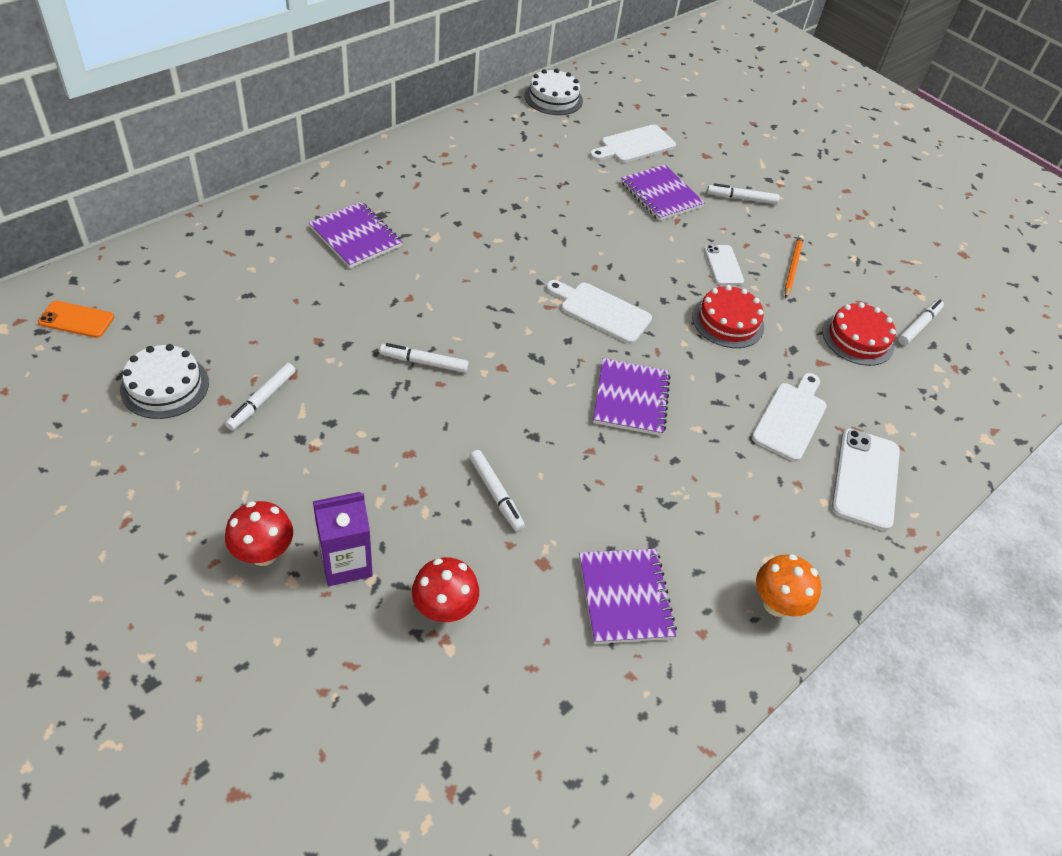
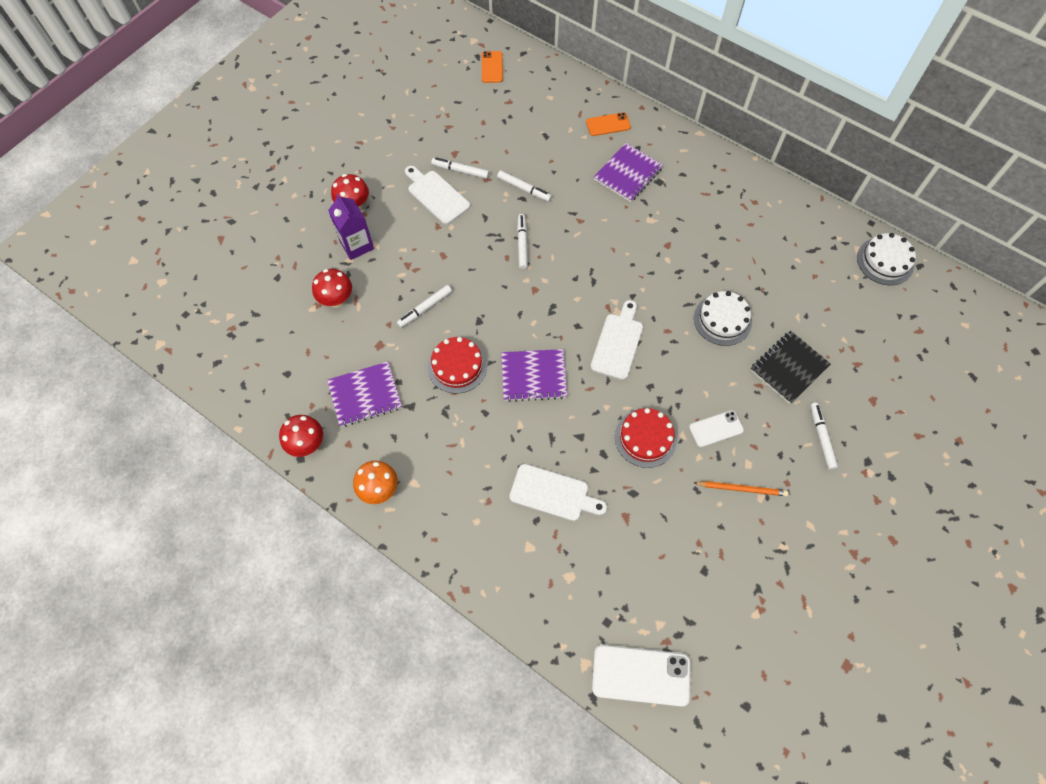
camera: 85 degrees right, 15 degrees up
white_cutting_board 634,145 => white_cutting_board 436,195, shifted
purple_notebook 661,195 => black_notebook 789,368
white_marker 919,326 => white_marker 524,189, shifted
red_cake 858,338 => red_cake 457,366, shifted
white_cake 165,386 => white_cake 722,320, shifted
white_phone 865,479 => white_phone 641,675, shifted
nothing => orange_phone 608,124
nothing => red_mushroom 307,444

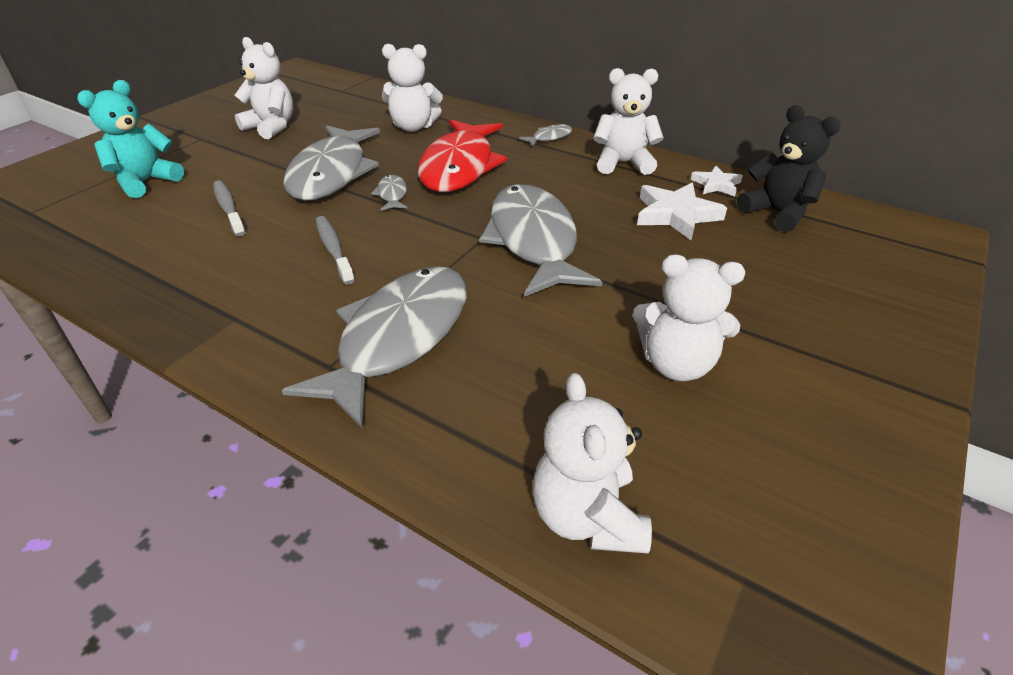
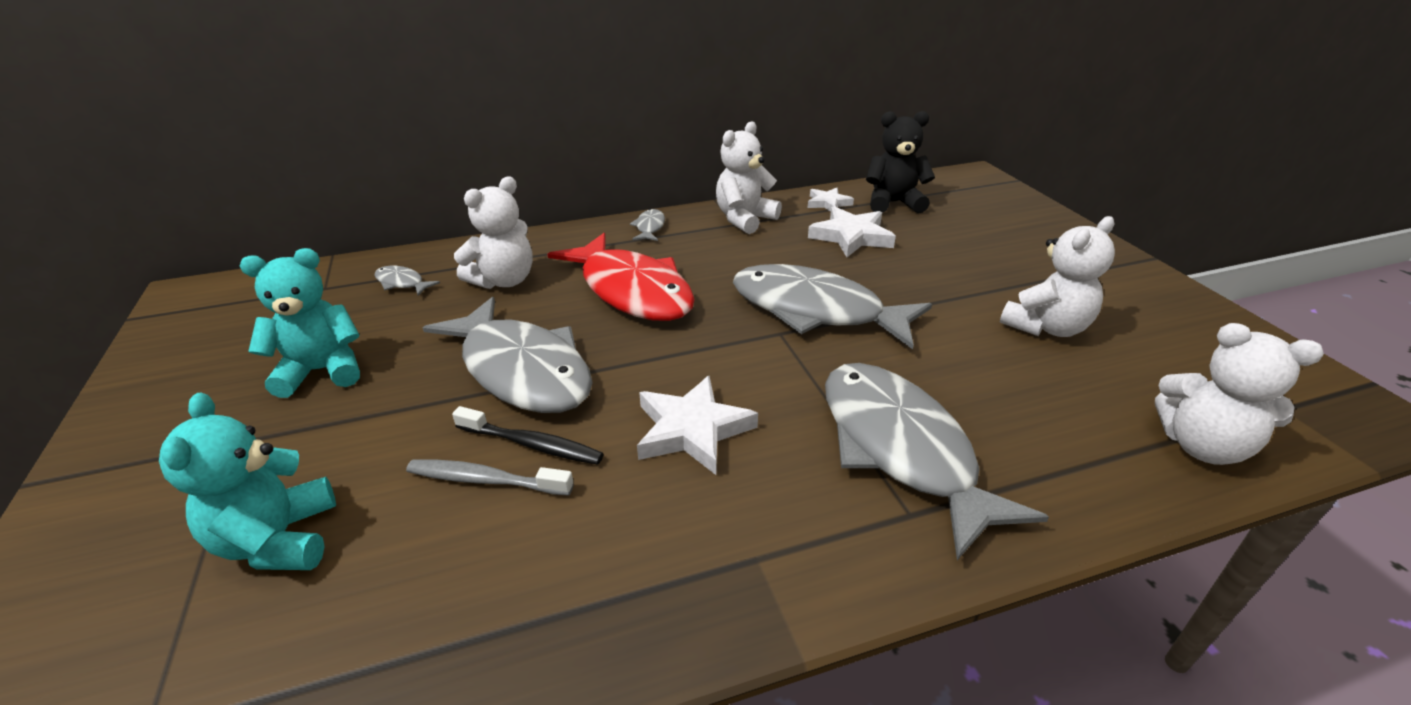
camera: 50 degrees left, 5 degrees down
white_teddy_bear 271,127 => turquoise_teddy_bear 322,371
grey_fish 392,195 => grey_fish 402,283, shifted
grey_toothbrush 334,249 => white_star 692,430
nothing => black_toothbrush 532,444

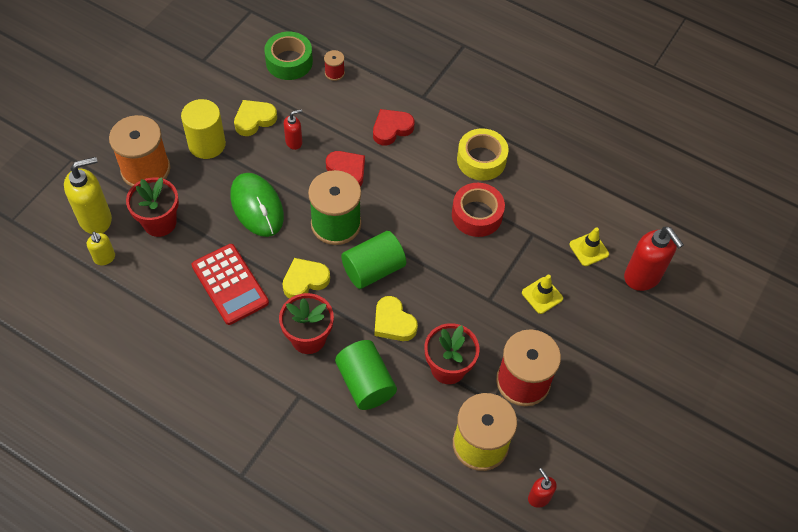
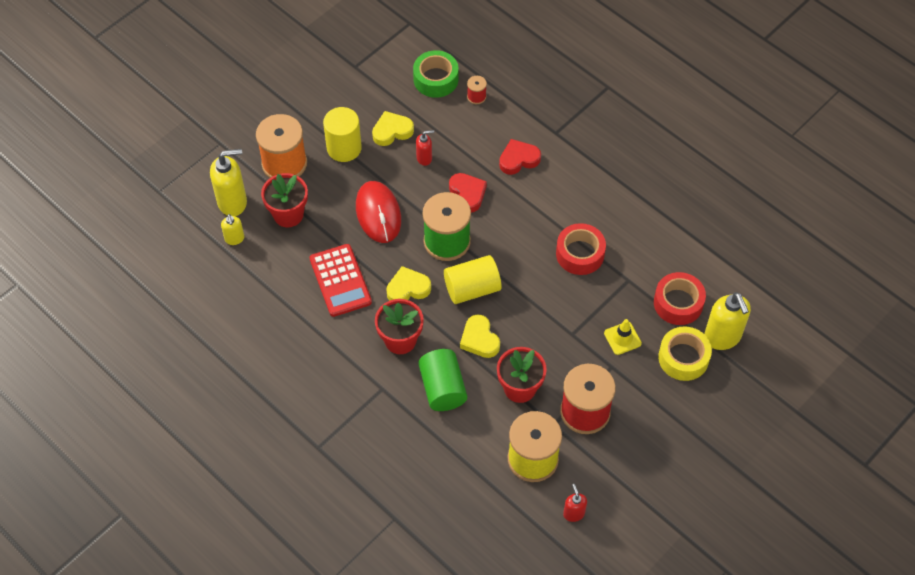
camera: 15 degrees right, 0 degrees up
yellow_tape 481,160 => yellow_tape 683,358, shifted
green_mouse 257,206 => red_mouse 378,213
red_soap_dispenser 642,277 => yellow_soap_dispenser 722,337
yellow_traffic_cone 589,249 => red_tape 678,303
green_cylinder 373,269 => yellow_cylinder 472,288

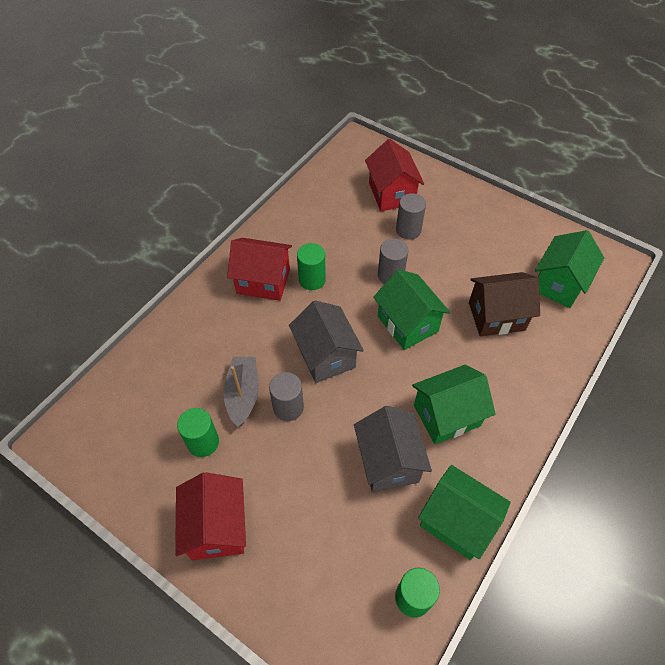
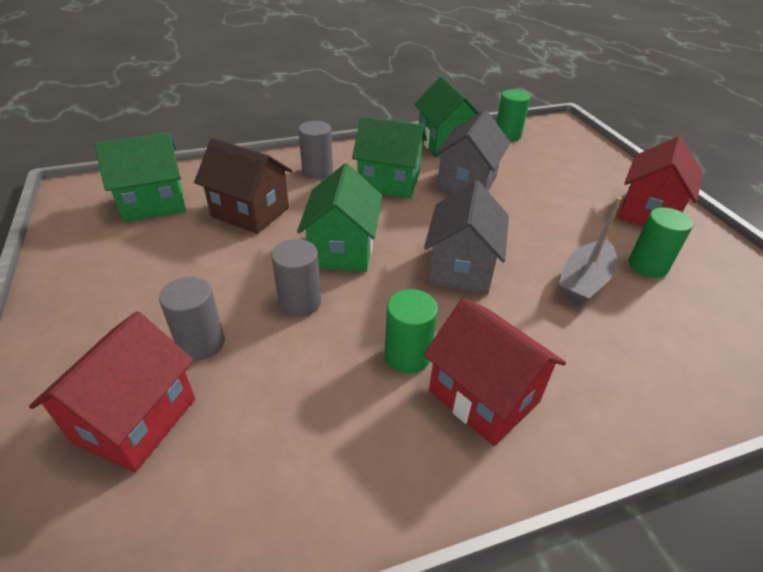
camera: 145 degrees left, 15 degrees down
grey_cylinder 288,407 => grey_cylinder 317,171, shifted

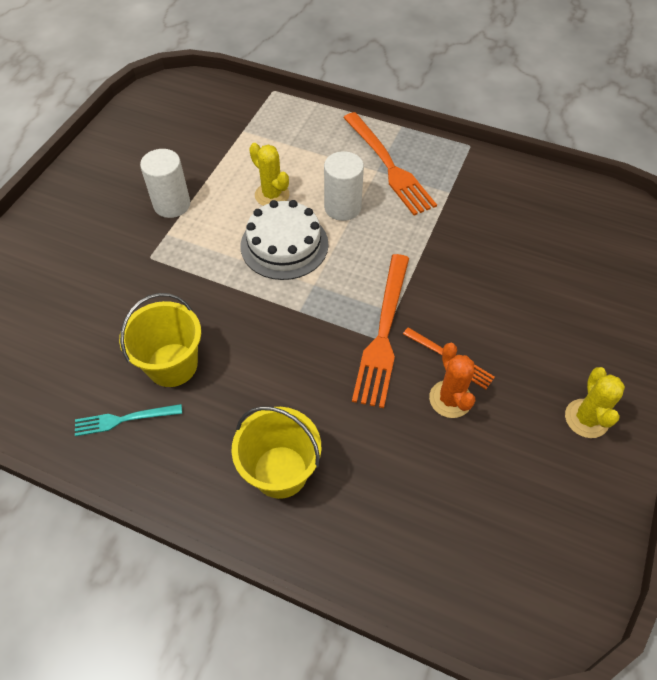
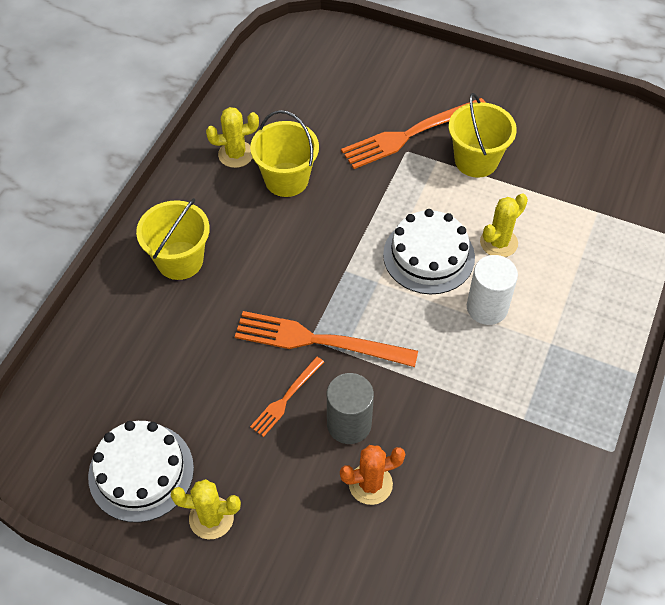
camera: 90 degrees right, 0 degrees up
orange_fork 388,165 => orange_fork 411,134, shifted
white_cylinder 172,204 => yellow_bucket 476,160
orange_cactus 450,399 => orange_cactus 370,484, shifted
turquoise_fork 124,419 => yellow_cactus 236,154
nothing => grey_cylinder 349,424
nothing => white_cake 141,472

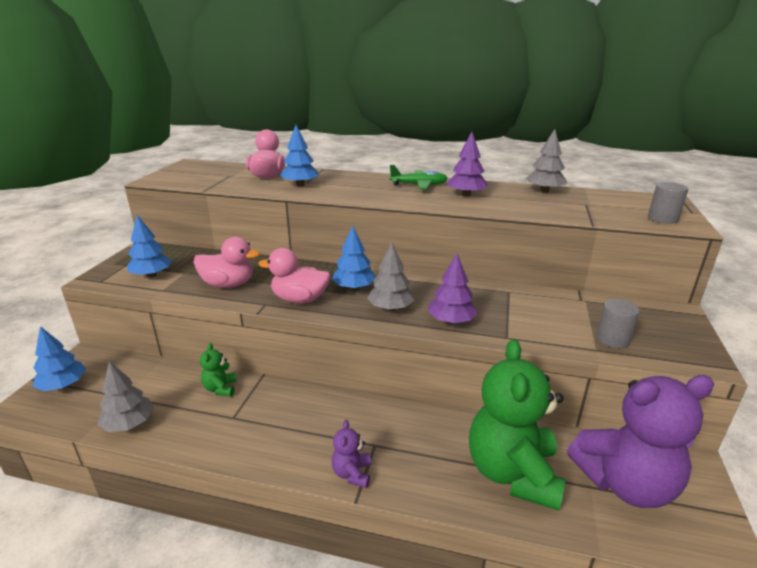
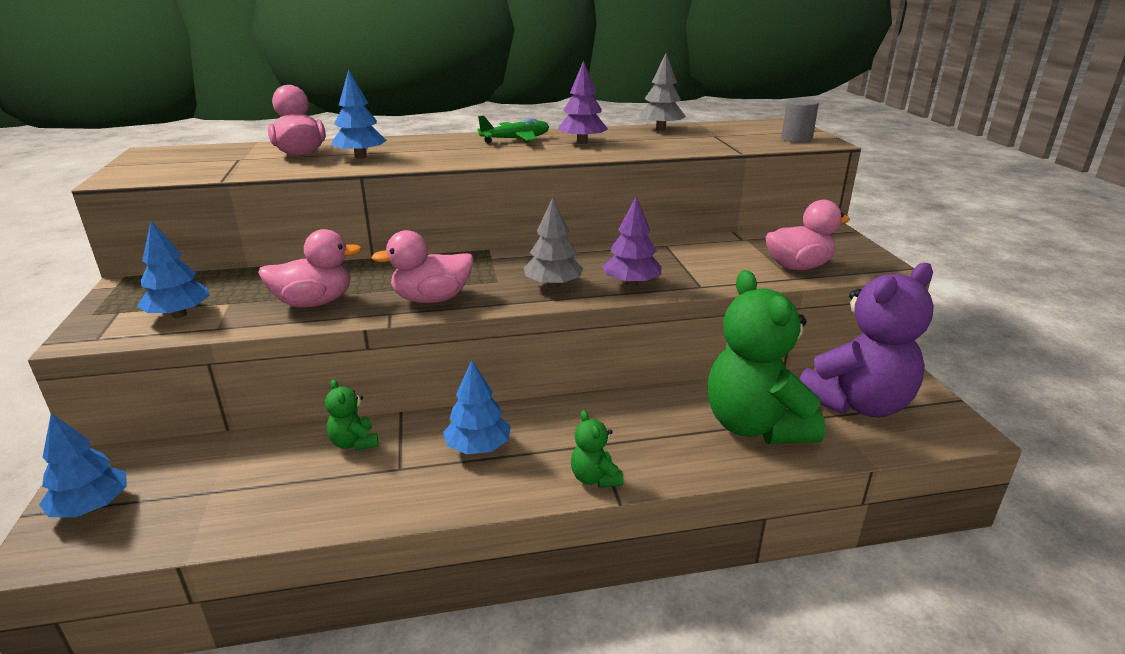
camera: 25 degrees left, 0 degrees up
blue_tree 354,288 => blue_tree 478,447, shifted
grey_cylinder 612,339 => pink_duck 798,267
grey_tree 129,423 => nothing
purple_teddy_bear 352,473 => green_teddy_bear 595,478

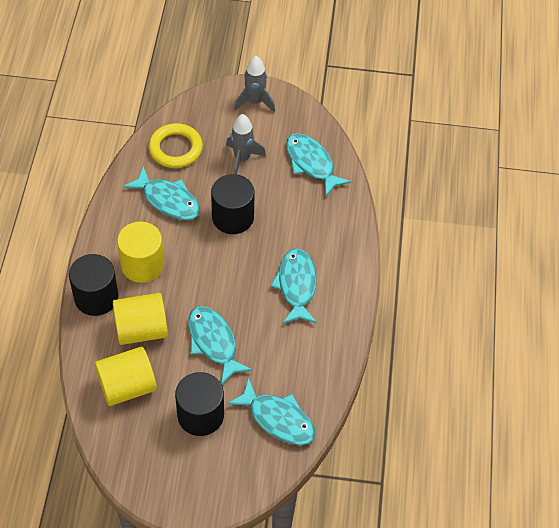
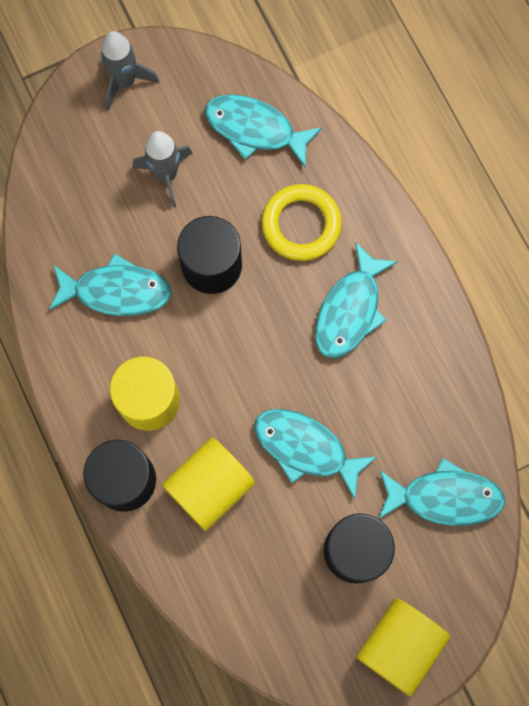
camera: 30 degrees left, 20 degrees up
yellow_ring 175,149 => yellow_ring 301,225, shifted
turquoise_fish 296,285 => turquoise_fish 350,310, 120 degrees counterclockwise
yellow_cylinder 127,386 => yellow_cylinder 399,645, shifted

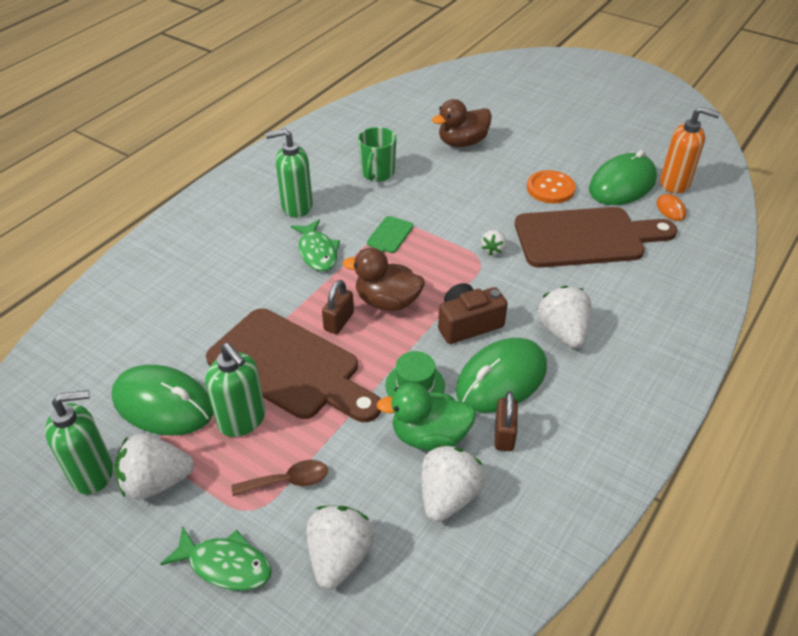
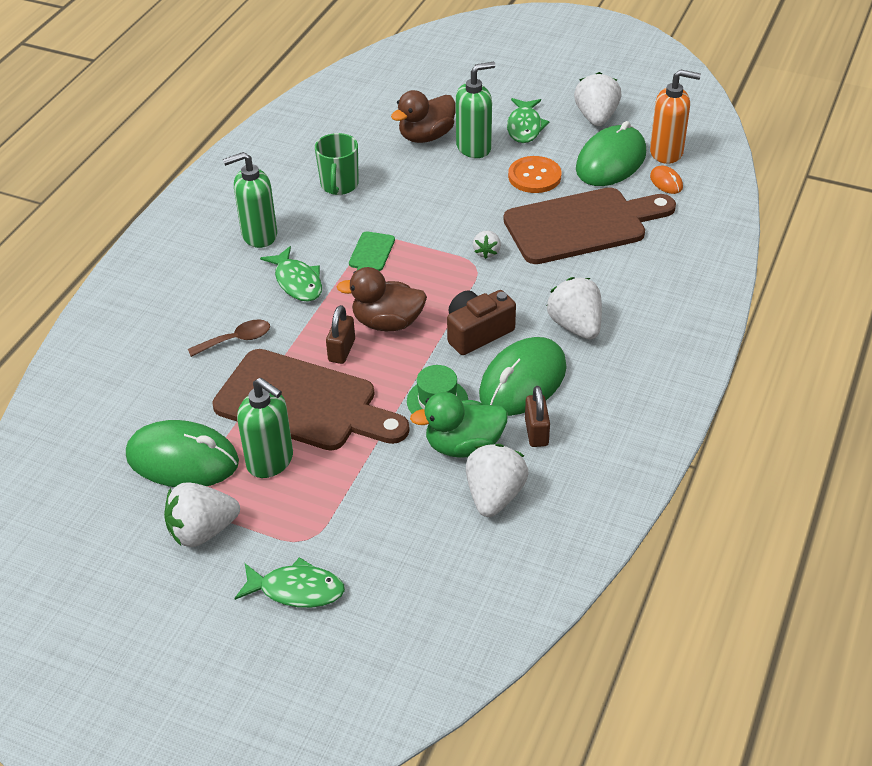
camera: 10 degrees left, 0 degrees up
green_soap_dispenser 93,473 => green_soap_dispenser 474,148, shifted
brown_spoon 288,481 => brown_spoon 236,340, shifted
white_strawberry 339,557 => white_strawberry 596,117, shifted
nothing => green_fish 525,127

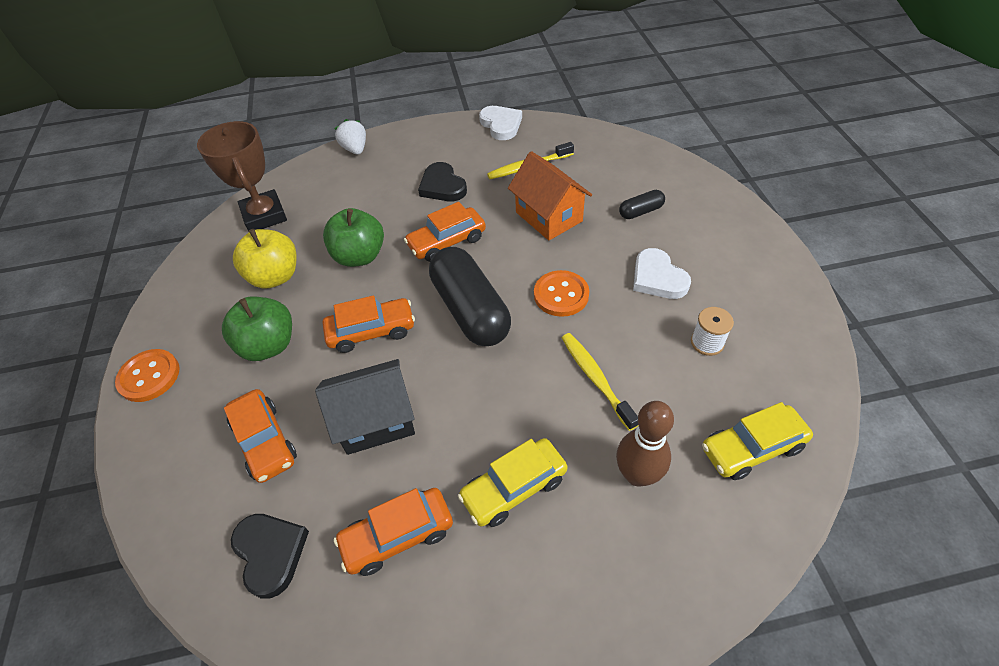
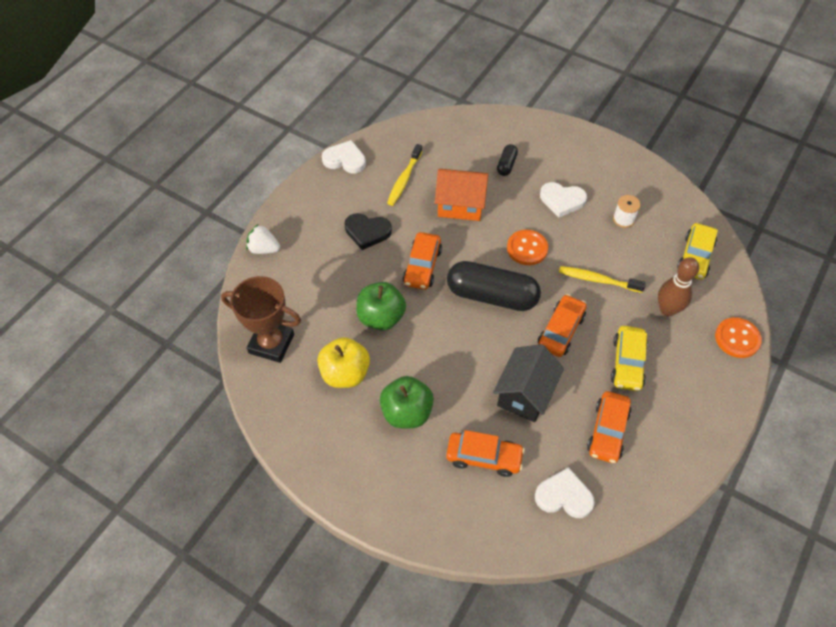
camera: 50 degrees left, 5 degrees up
orange_car 371,331 => orange_car 561,330, shifted
orange_button 149,376 => orange_button 737,338, shifted
black_heart 270,553 => white_heart 564,496

